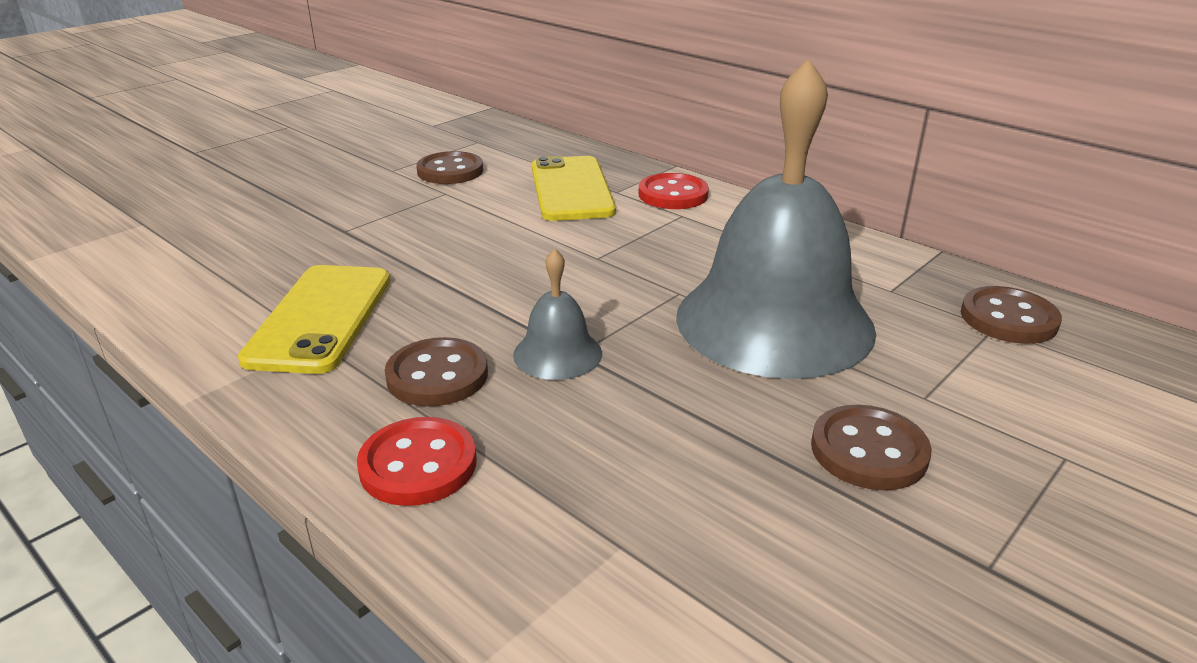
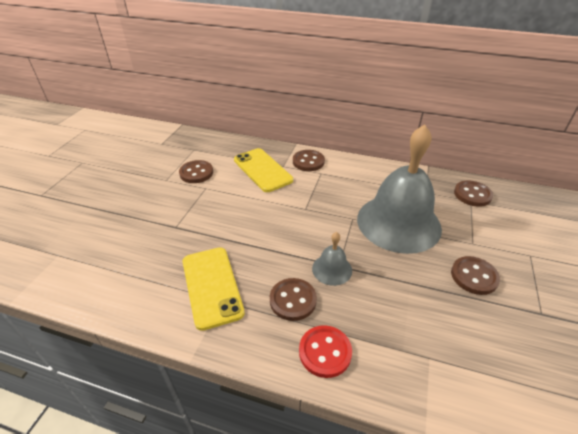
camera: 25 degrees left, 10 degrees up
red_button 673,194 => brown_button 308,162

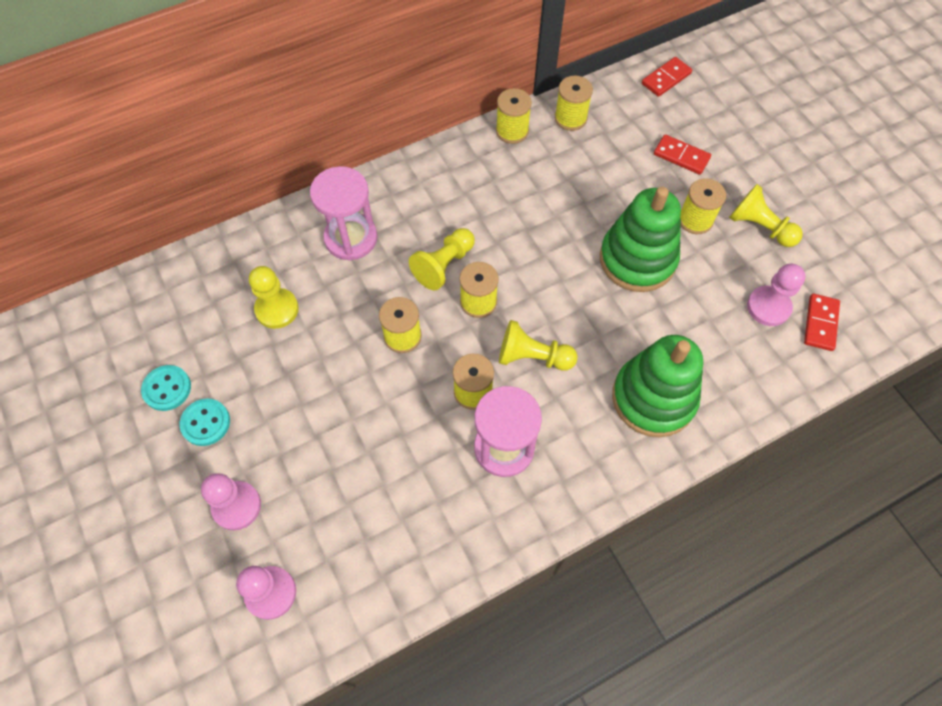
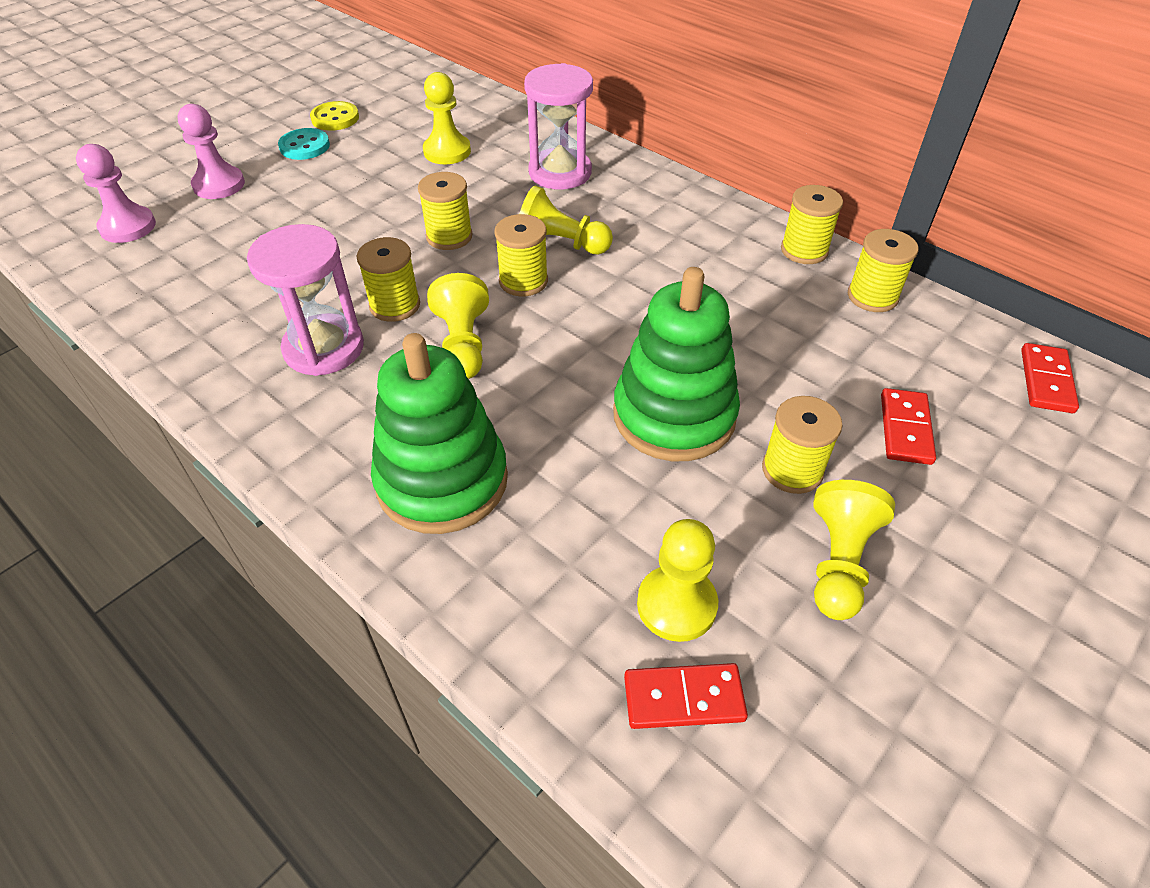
camera: 70 degrees right, 15 degrees down
red_domino 666,79 => red_domino 1046,381, 75 degrees clockwise
pink_pawn 768,307 => yellow_pawn 676,605
turquoise_button 167,389 => yellow_button 335,118

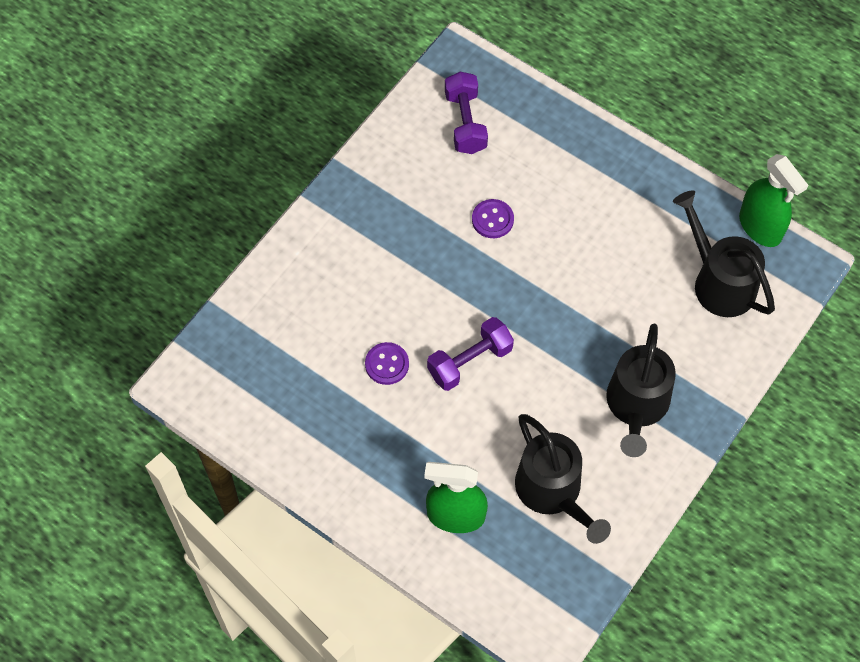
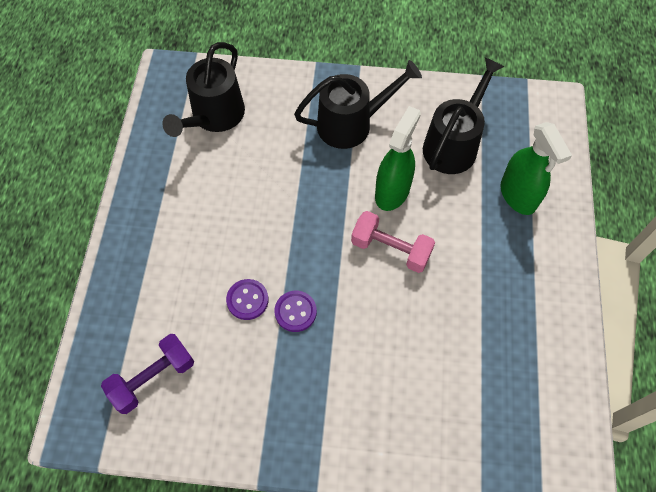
camera: 120 degrees left, 0 degrees up
green_spray_bottle 760,227 => green_spray_bottle 392,192, shifted
purple_dumbbell 470,362 => pink_dumbbell 391,249
purple_button 387,364 => purple_button 295,312, shifted

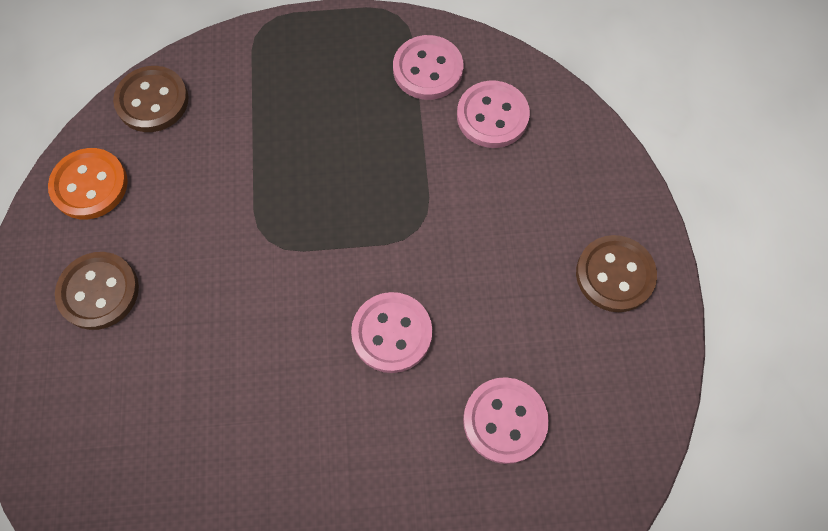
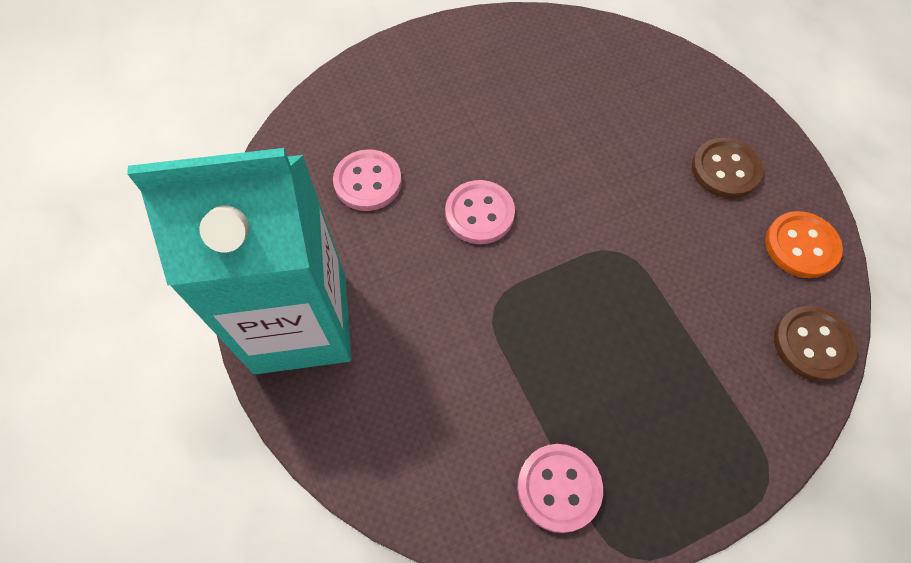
camera: 160 degrees right, 5 degrees down
pink_button 492,116 => nothing
brown_button 614,275 => turquoise_carton 300,323

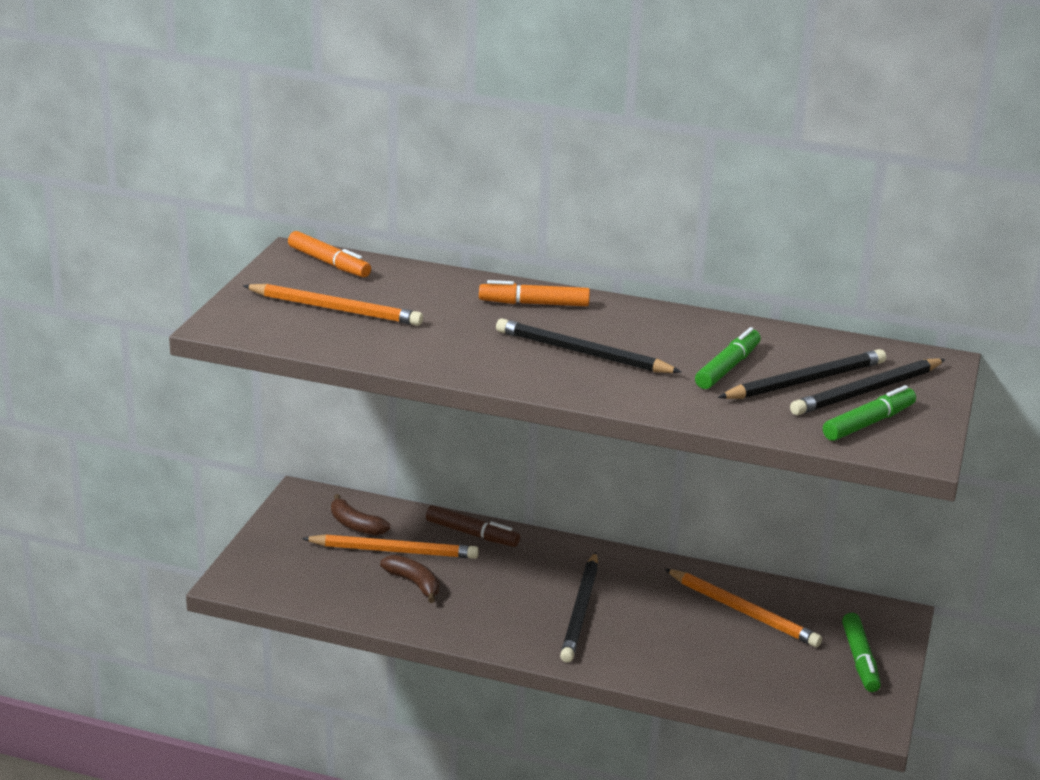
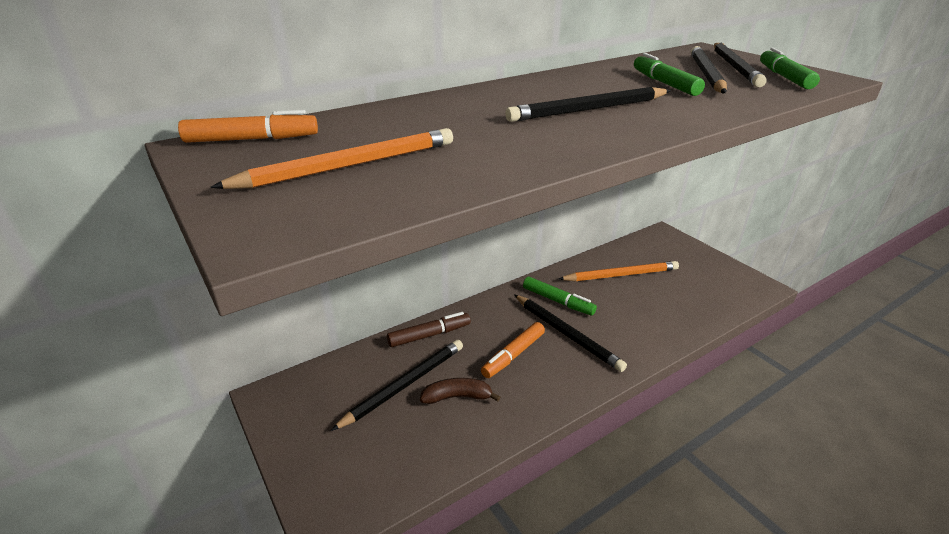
camera: 50 degrees left, 5 degrees up
orange_marker 534,304 => orange_marker 513,355, shifted
brown_banana 355,525 => nothing
orange_pencil 393,551 => black_pencil 404,385
green_marker 860,660 => green_marker 558,301, shifted

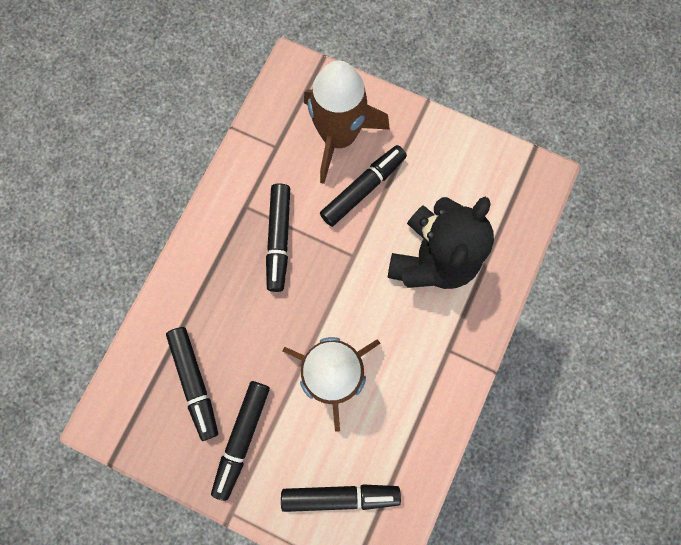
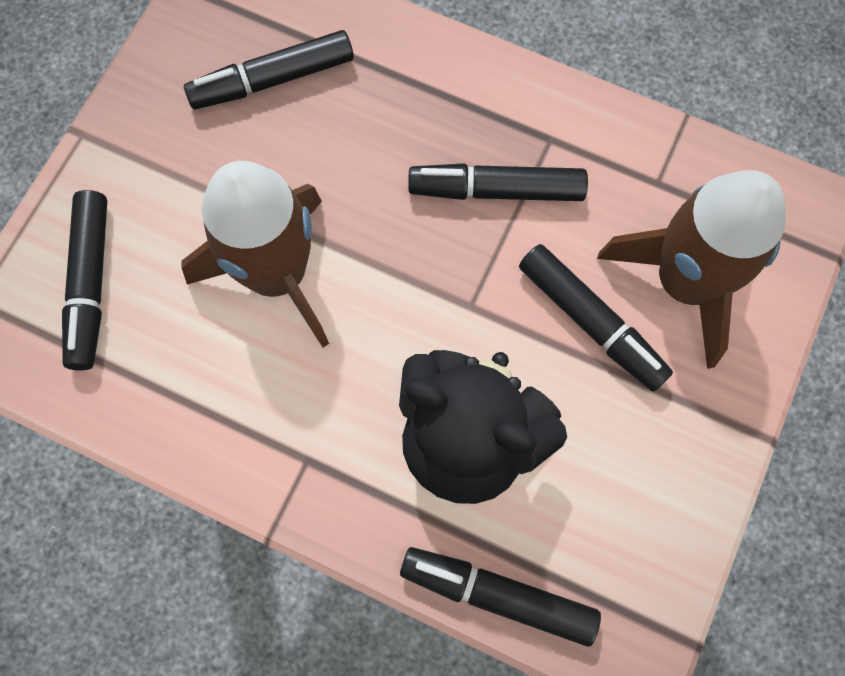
camera: 90 degrees right, 5 degrees down
black_marker 242,438 => black_marker 498,594, shifted

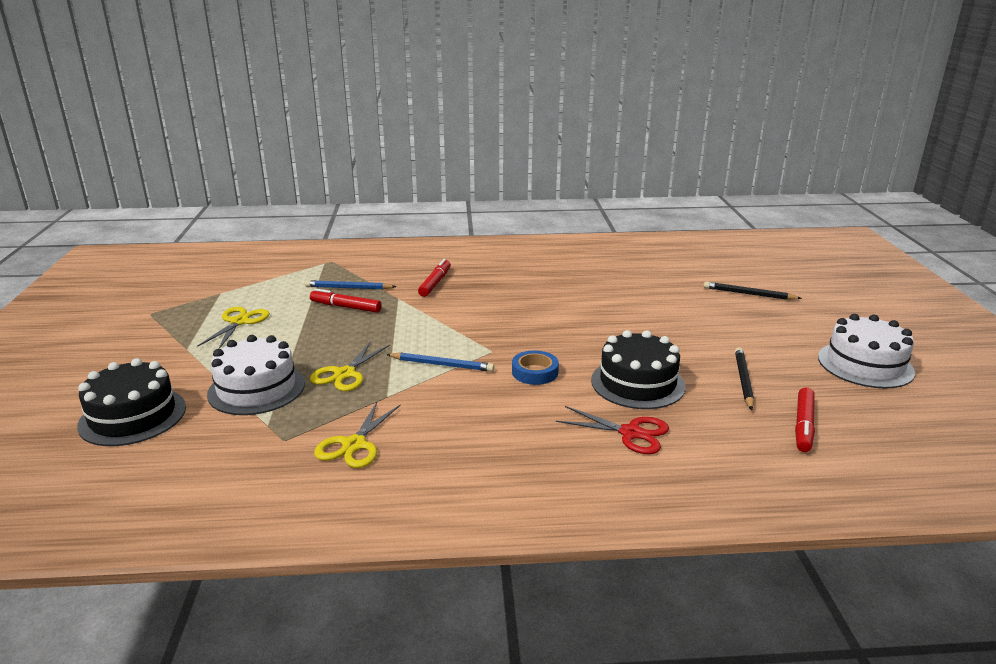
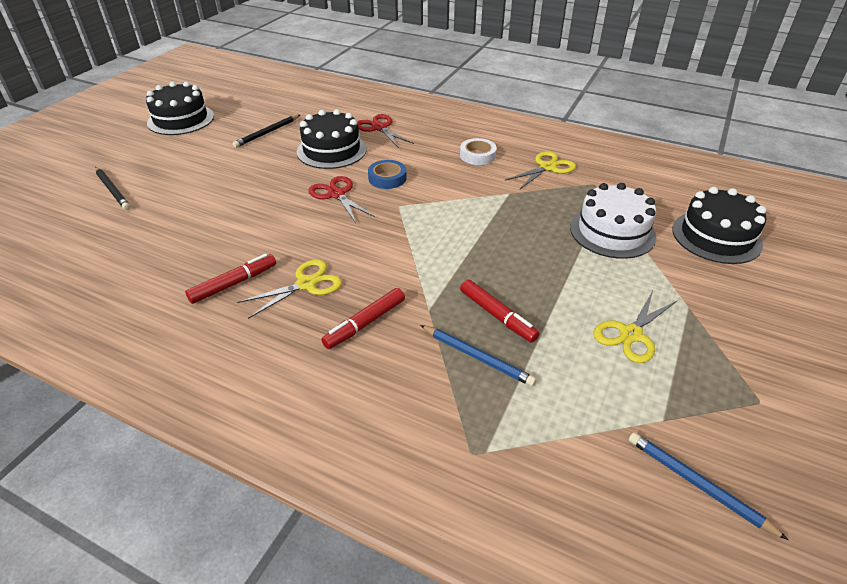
camera: 150 degrees left, 15 degrees up
white_cake 865,364 => black_cake 181,119
yellow_scissors 345,374 => yellow_scissors 306,284, shifted
blue_pencil 442,365 => blue_pencil 697,484, shifted
red_marker 803,425 => red_marker 234,284, shifted
nothing => white_tape 477,155
nothing => red_scissors 336,194

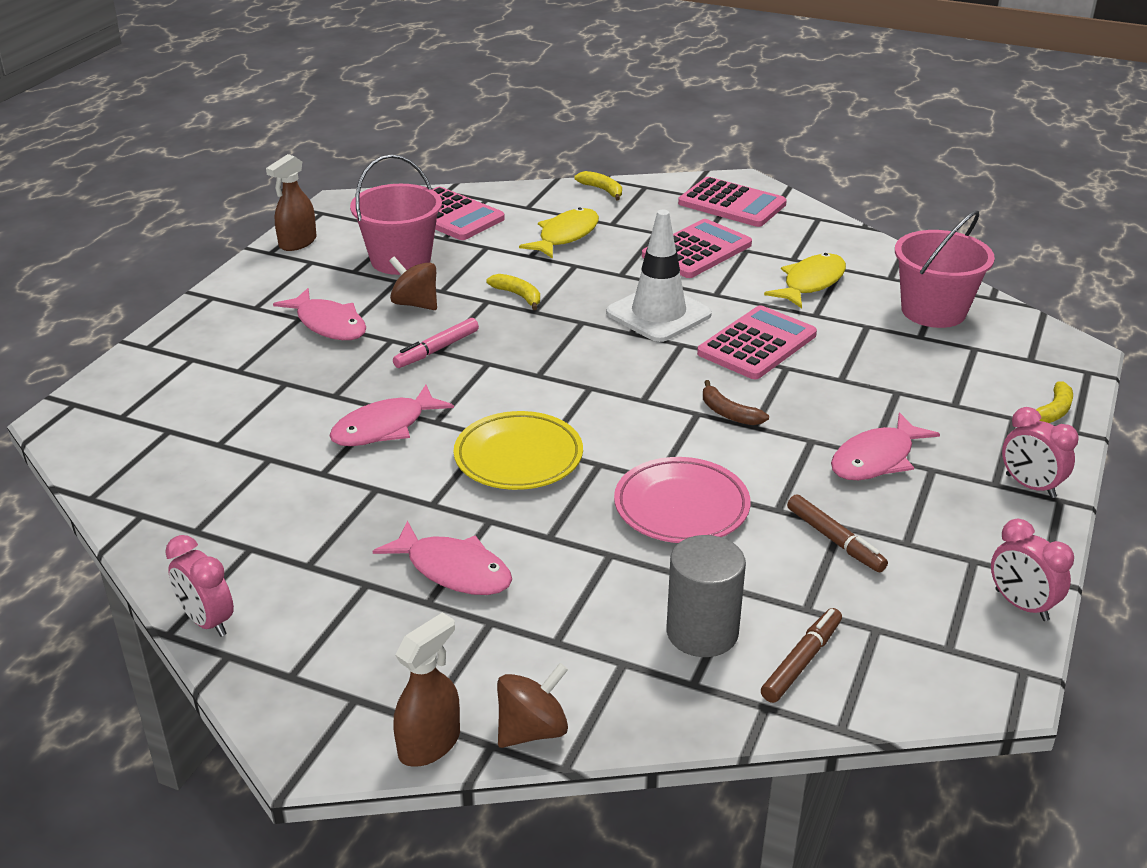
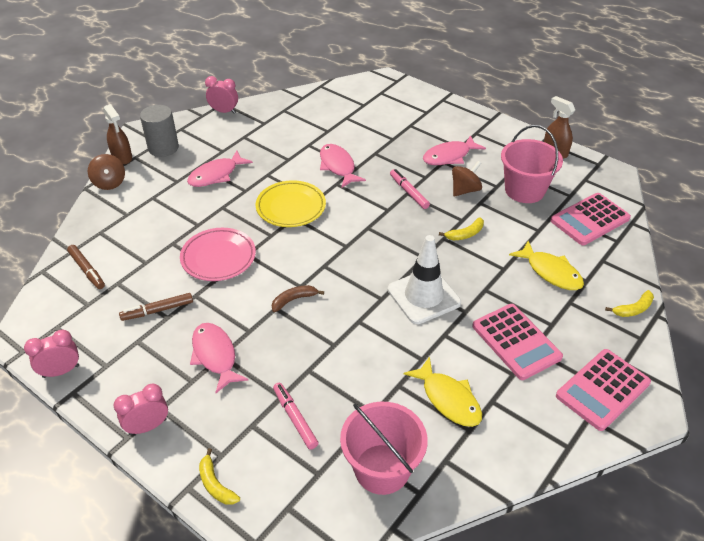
camera: 105 degrees right, 10 degrees up
pink_calculator 757,344 => nothing
pink_clock 207,621 => pink_clock 224,111, 45 degrees clockwise
grey_cylinder 702,632 => grey_cylinder 163,148, shifted
nothing => pink_marker 295,418

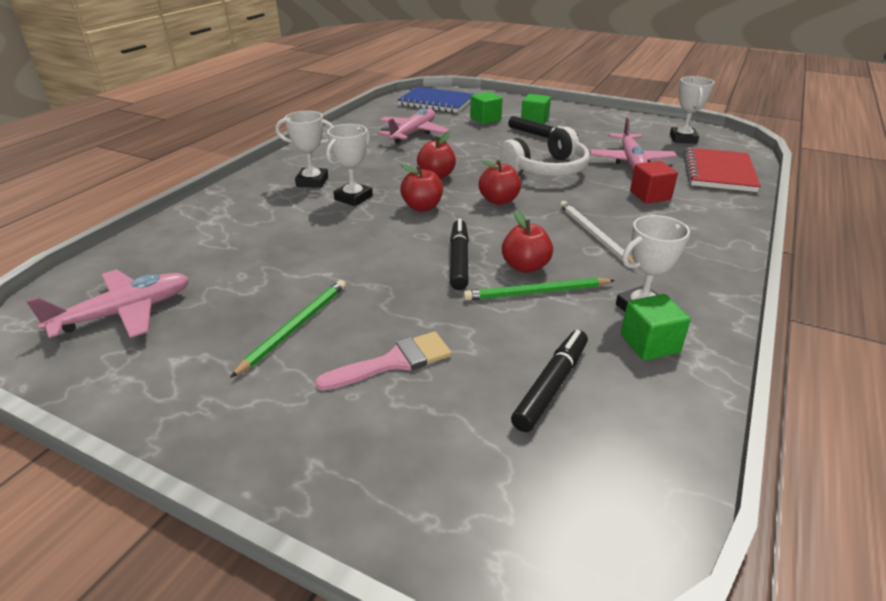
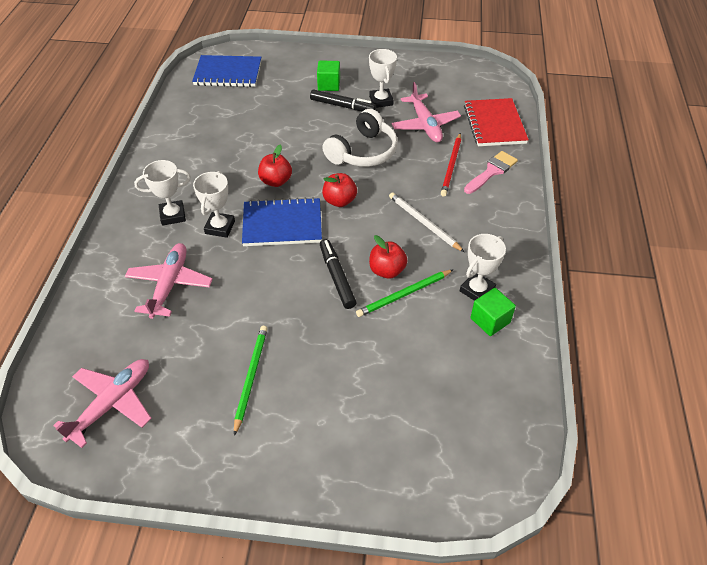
camera: 20 degrees left, 15 degrees up
white_trophy 683,139 => white_trophy 381,101, shifted
green_cube 485,119 => nothing
pink_plane 413,133 => pink_plane 170,284, shifted
red_cube 650,195 => red_pencil 451,166
red_apple 422,207 => blue_notebook 282,224
black_marker 550,386 => nothing
pink_brush 394,362 => pink_brush 492,171, shifted

